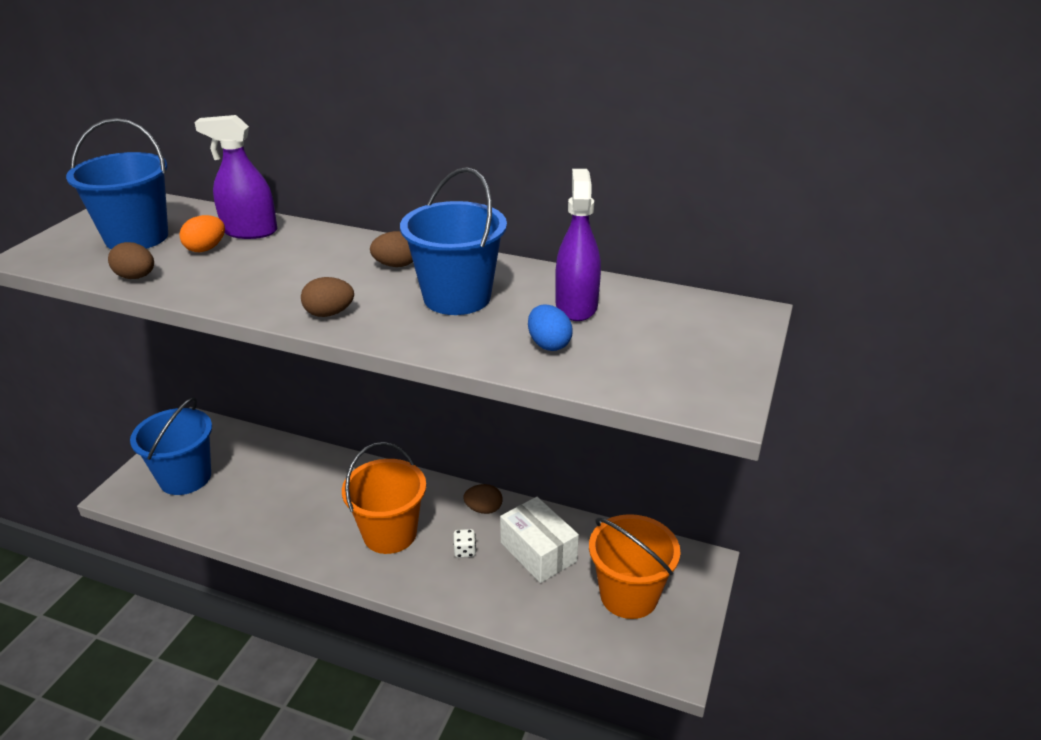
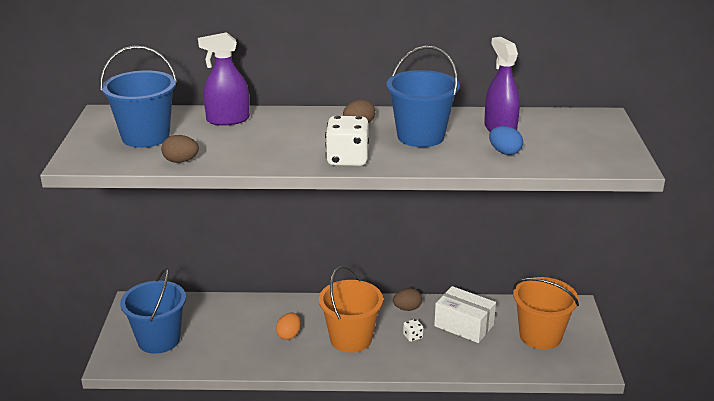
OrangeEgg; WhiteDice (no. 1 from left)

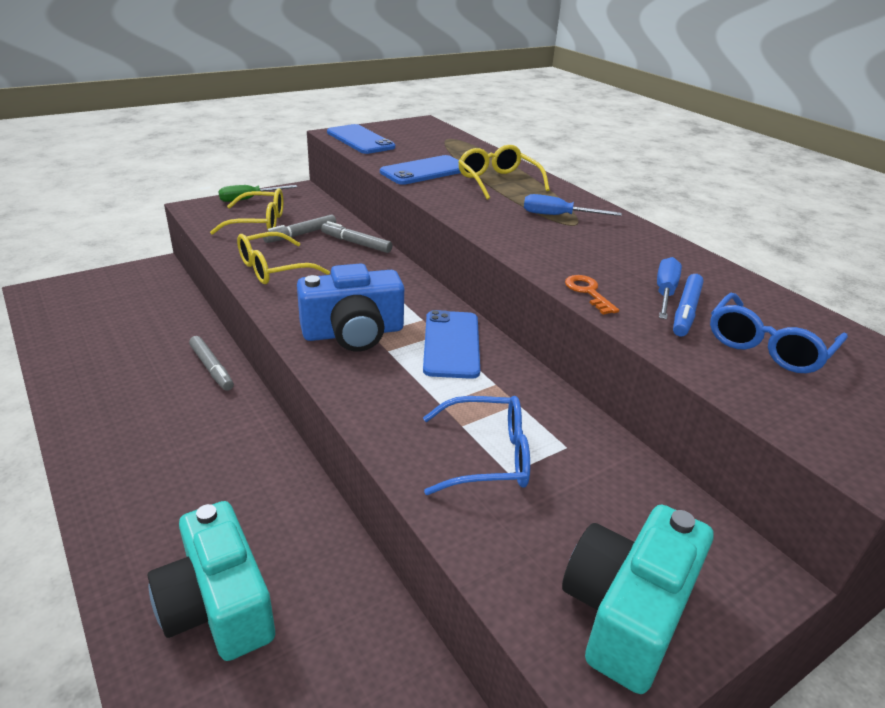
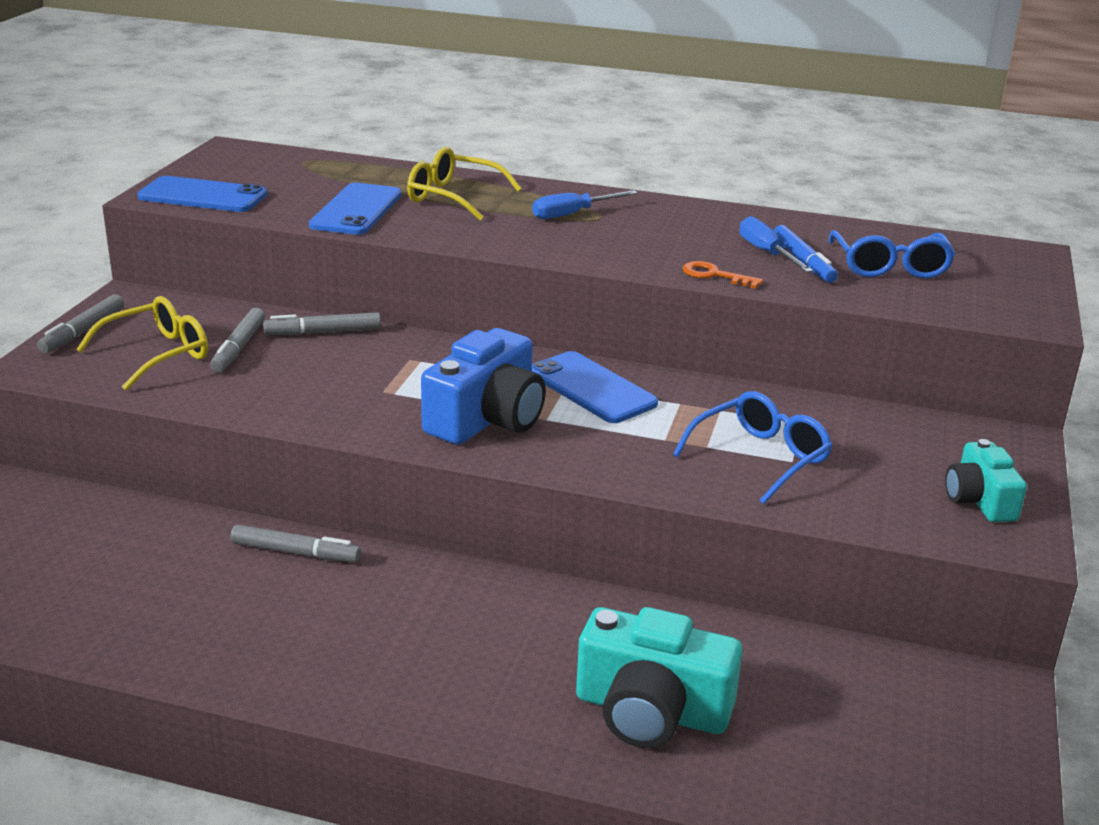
GreyMarker (no. 1 from left); YellowGlasses (no. 2 from left in the first image); TurquoiseCamera (no. 2 from left)

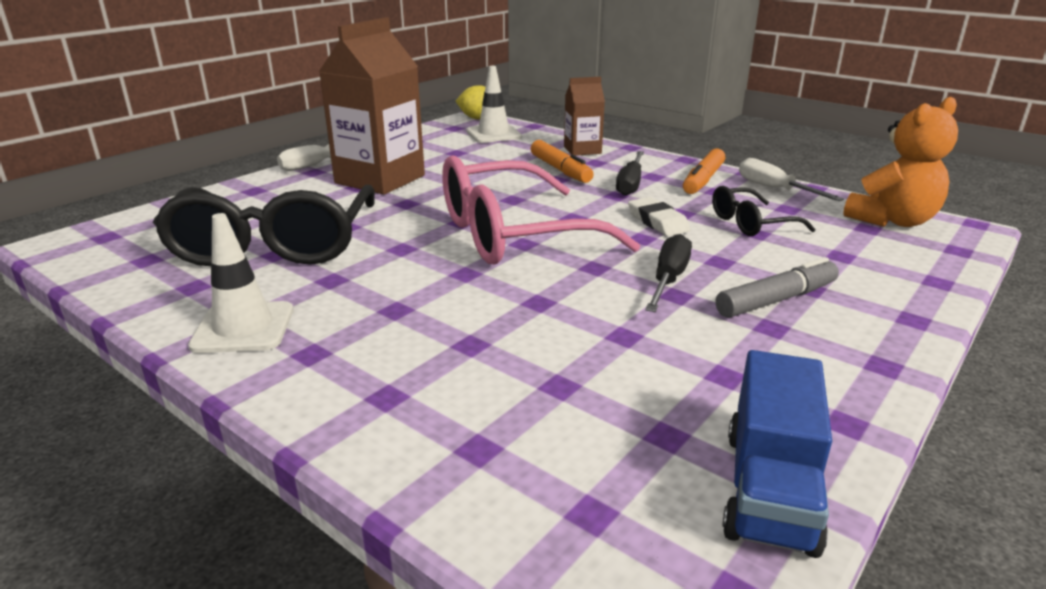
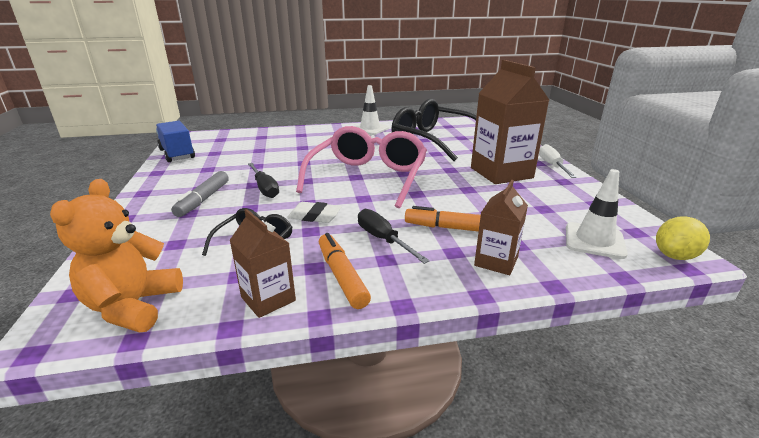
BrownCarton (no. 1 from left)

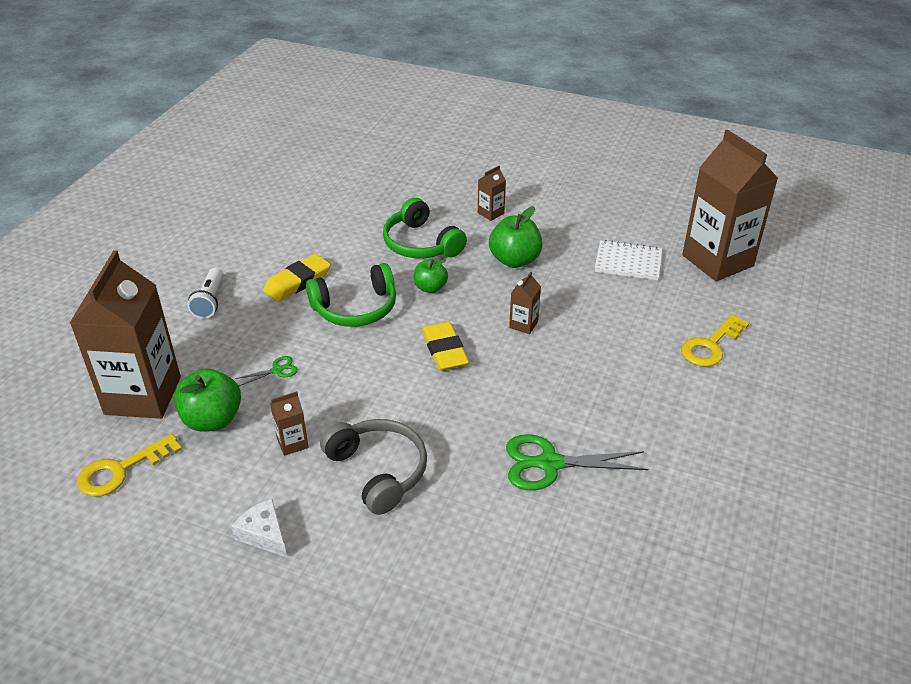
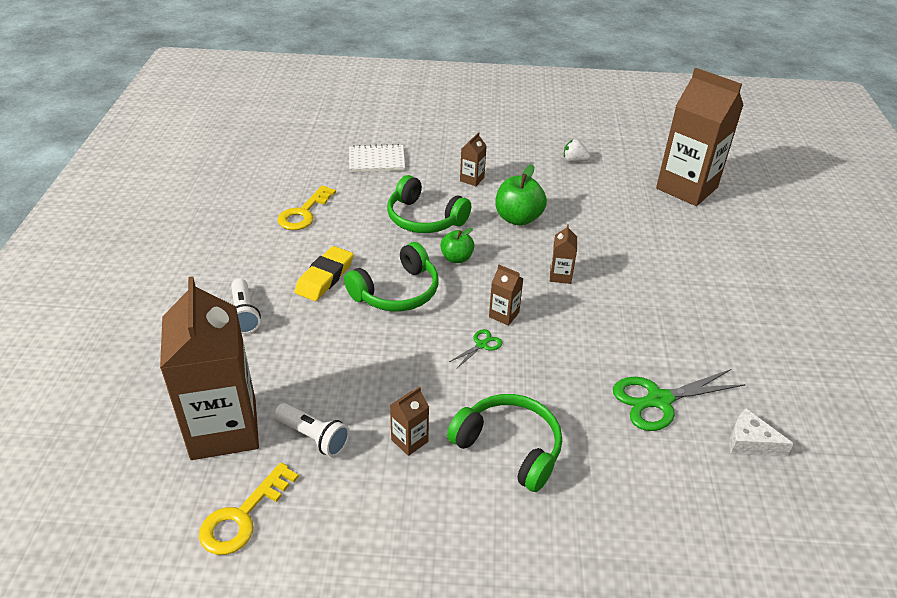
WhiteNotebook; YellowKey (no. 2 from left); BrownCarton (no. 4 from left); GreenScissors (no. 1 from left); WhiteFlashlight (no. 2 from left); GreenHeadphones (no. 3 from left); WhiteCheese; WhiteStrawberry

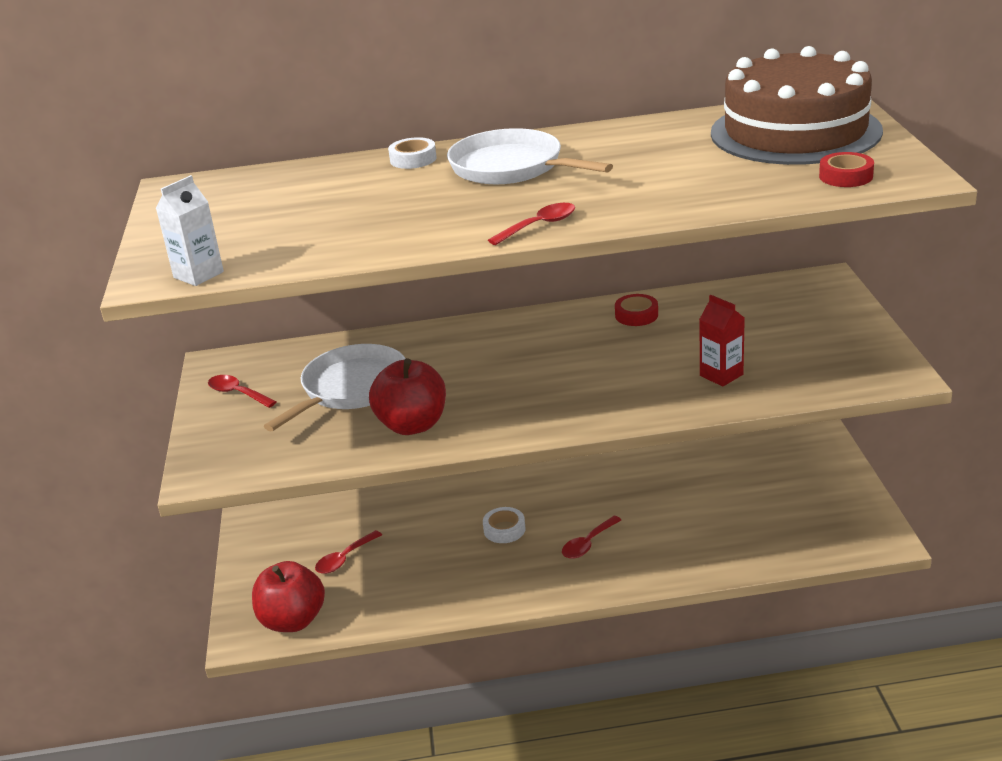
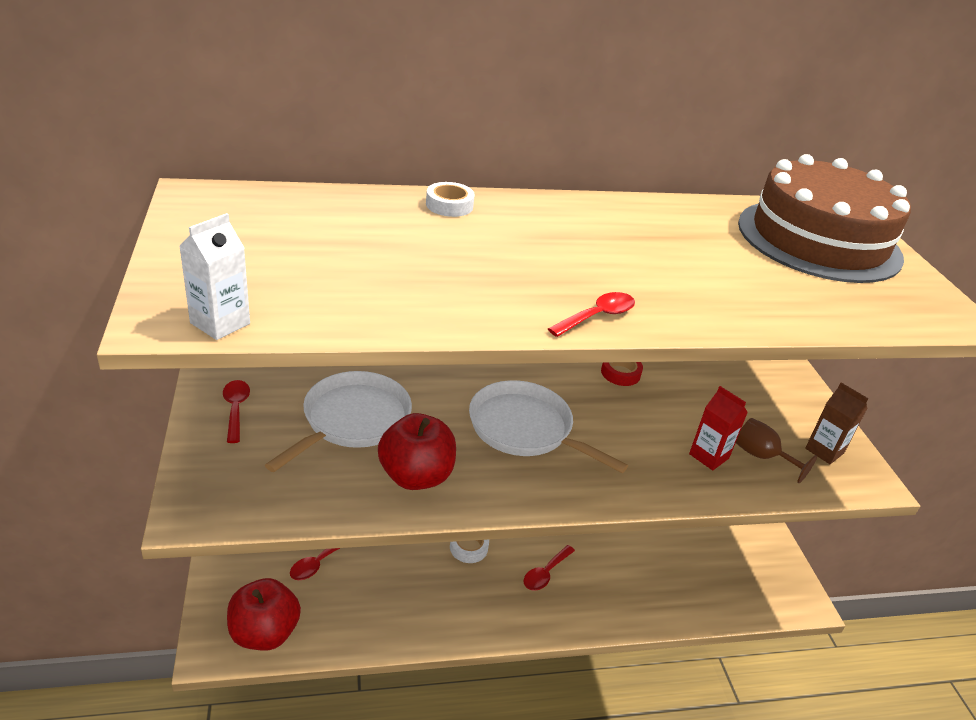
WhitePan (no. 2 from left); RedTape (no. 2 from left in the first image); RedSpoon (no. 1 from left); BrownCarton; BrownGoblet

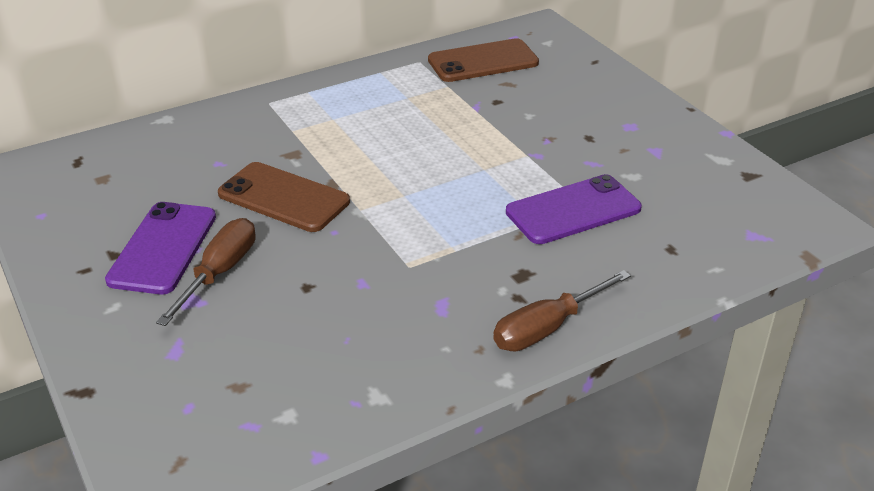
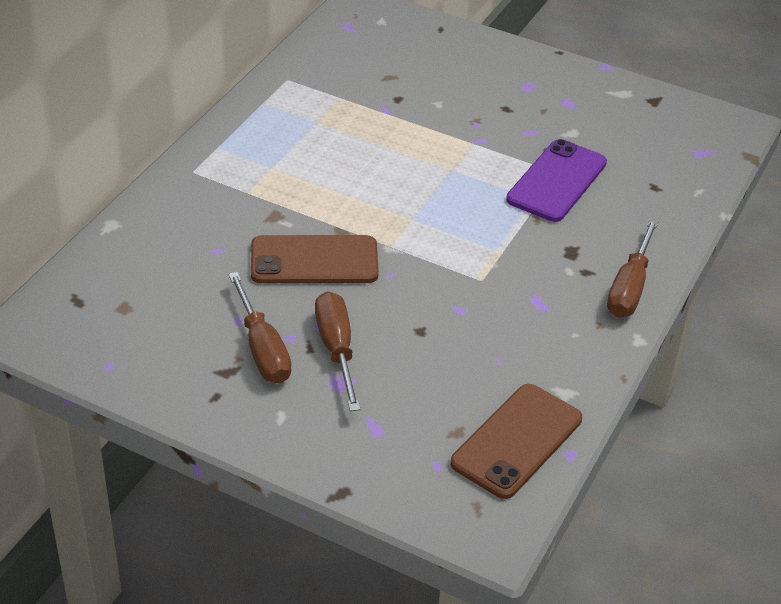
BrownPhone (no. 2 from left); BrownScrewdriver (no. 1 from left)

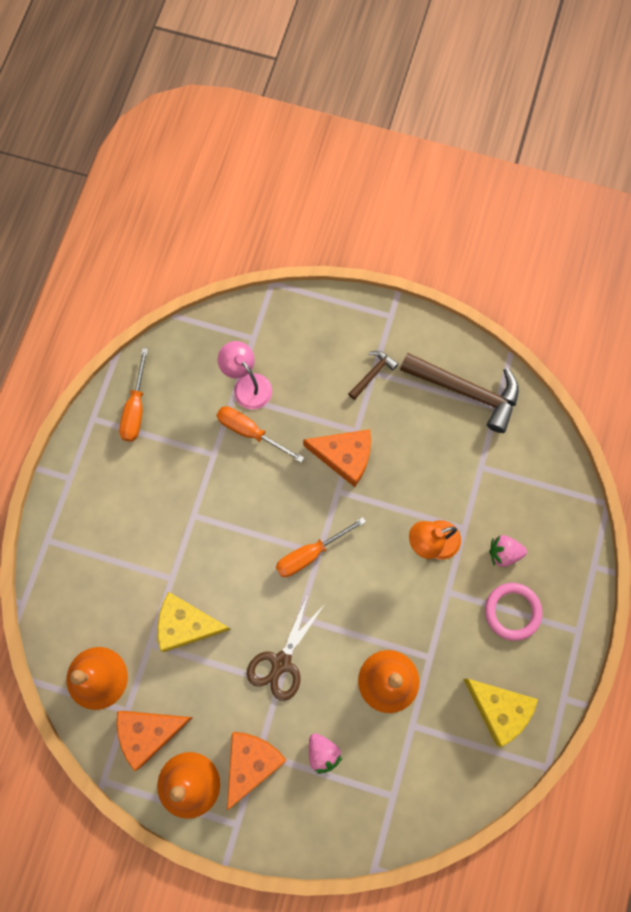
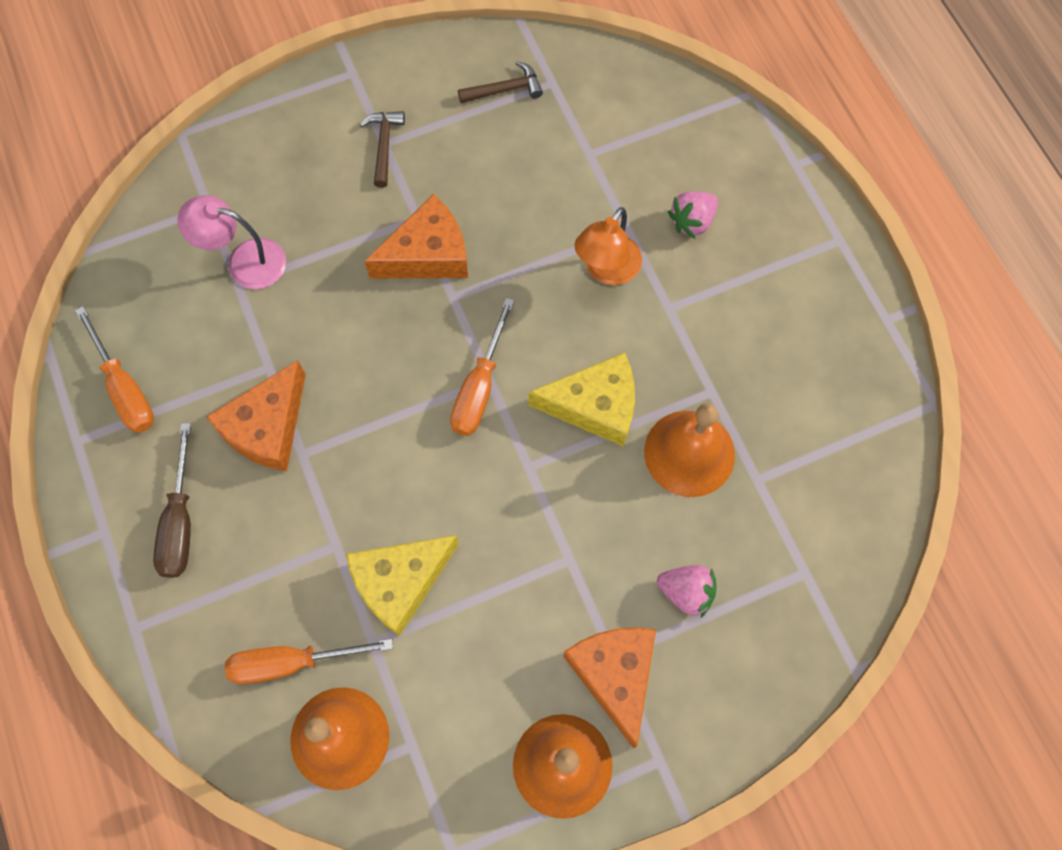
BrownHammer (no. 2 from left); OrangeScrewdriver (no. 2 from left); PinkRing; BrownScissors; YellowCheese (no. 2 from left); OrangeCheese (no. 1 from left); BrownScrewdriver

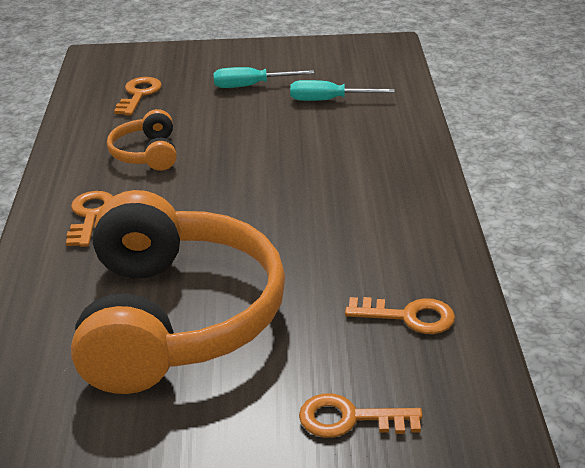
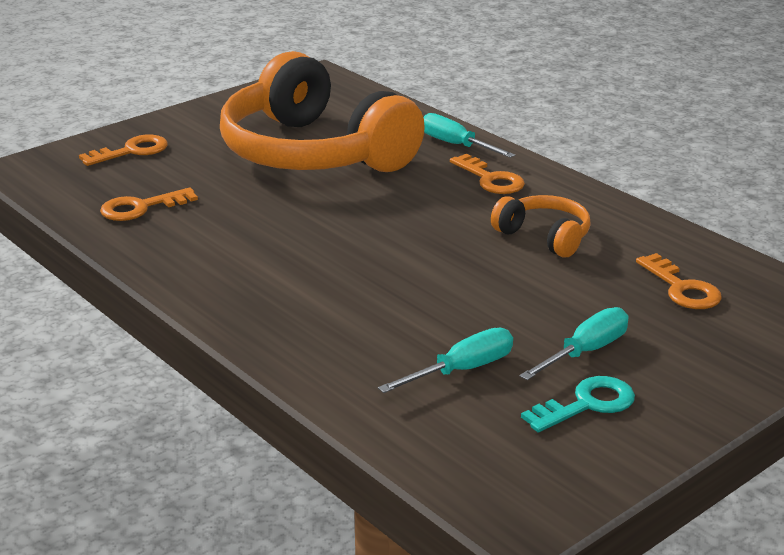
TurquoiseScrewdriver (no. 2 from left); TurquoiseKey

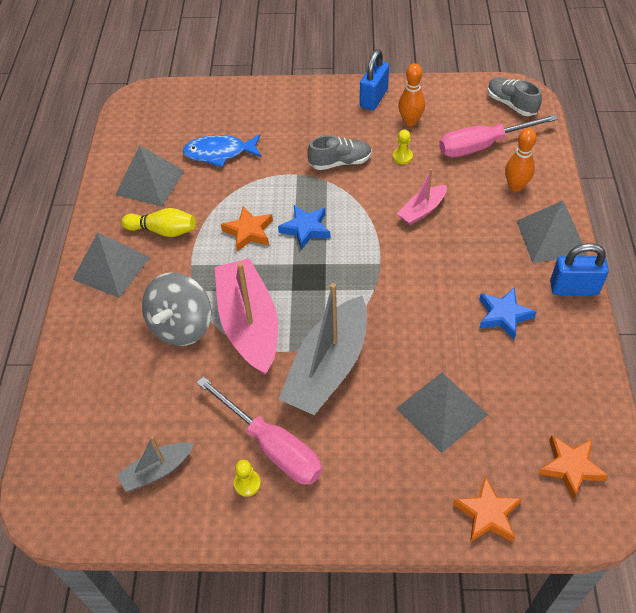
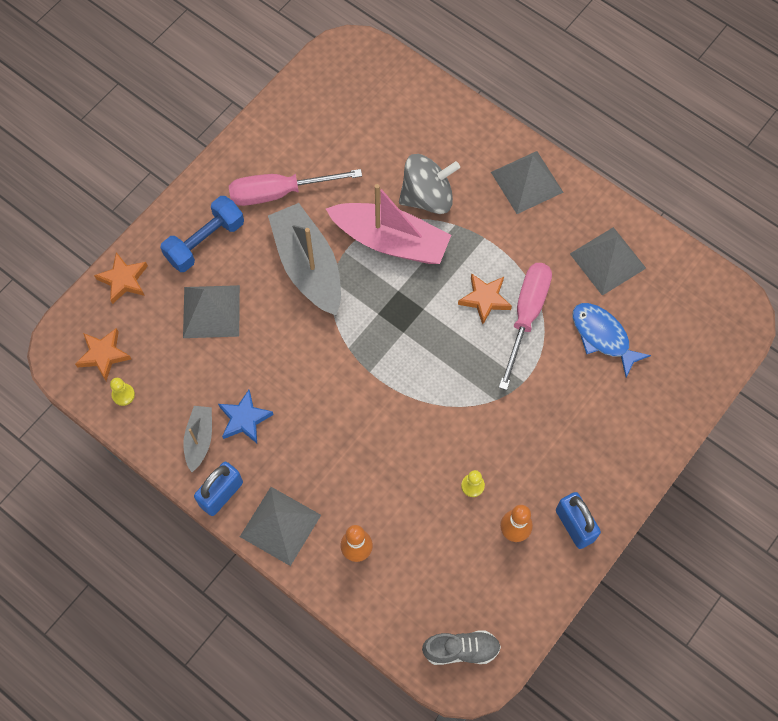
PinkScrewdriver (no. 2 from left); BlueFish; GreyShoe (no. 1 from left in the first image); PinkBoat (no. 2 from left in the first image); BlueStar (no. 1 from left in the first image); YellowBowlingPin; GreySpinningTop; GreyBoat (no. 1 from left); YellowPawn (no. 1 from left); BlueDumbbell

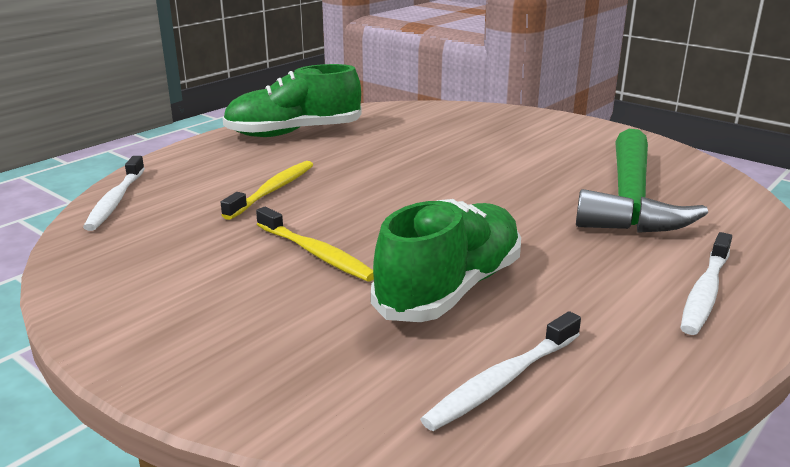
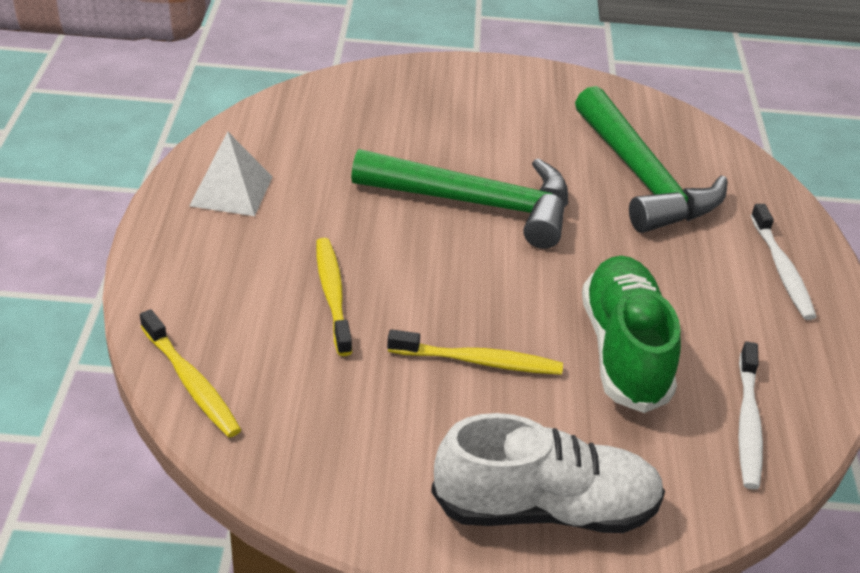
WhitePyramid; YellowToothbrush (no. 1 from left); GreenHammer (no. 1 from left); WhiteShoe

